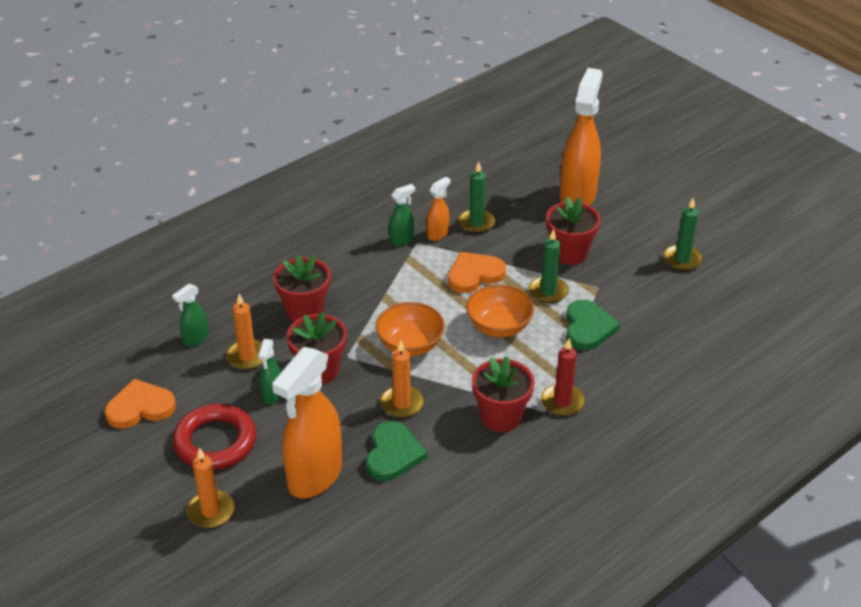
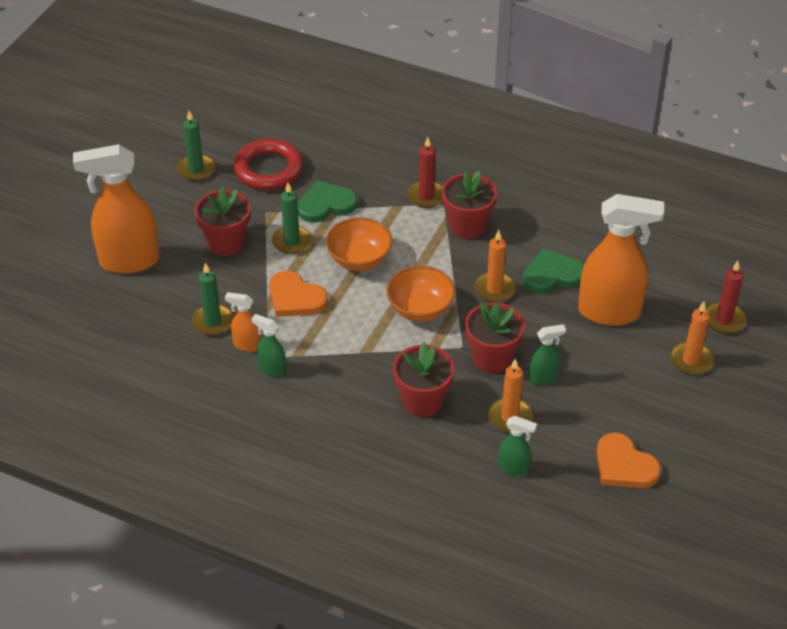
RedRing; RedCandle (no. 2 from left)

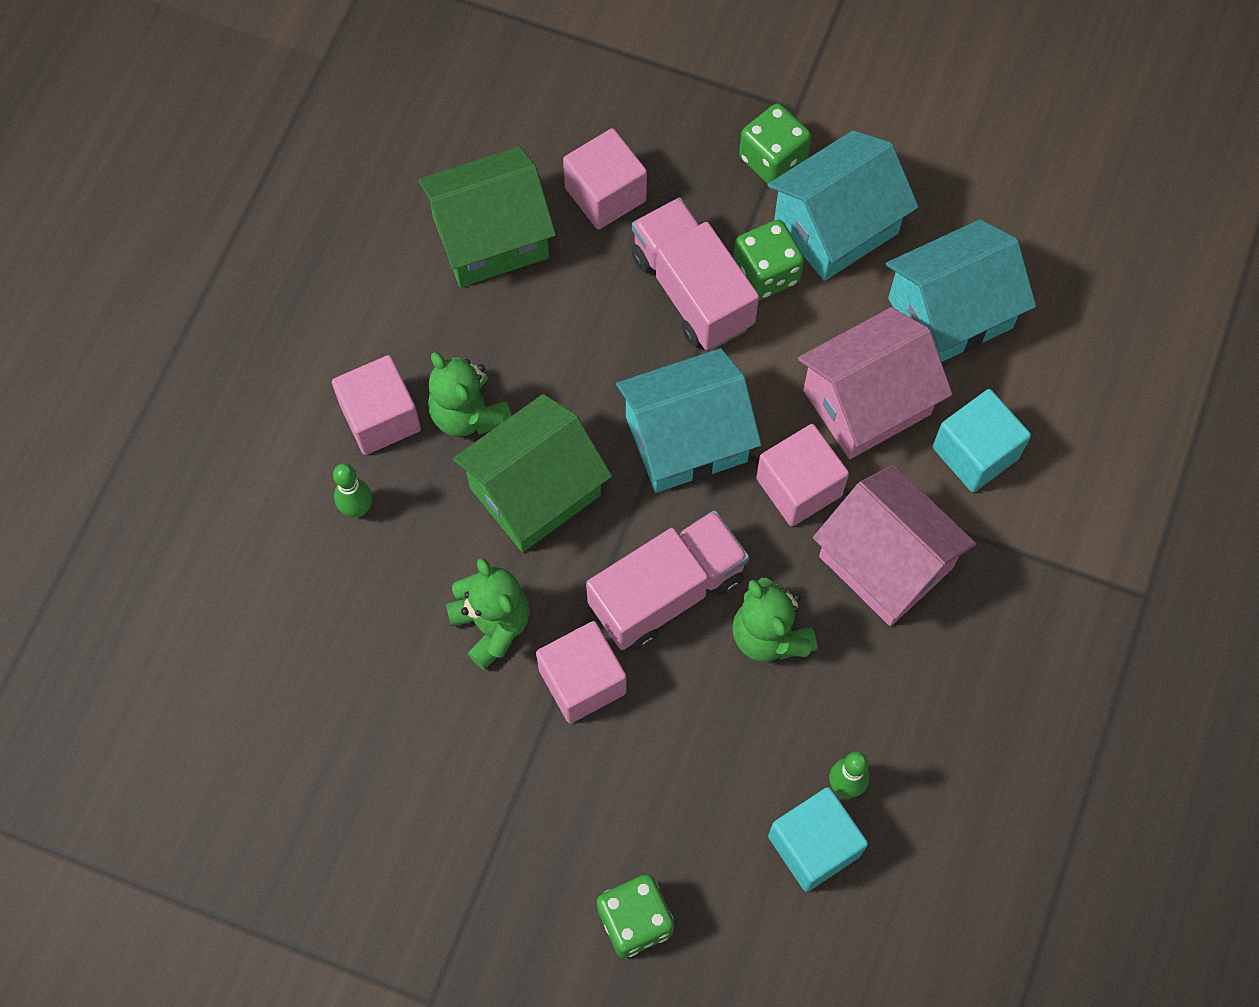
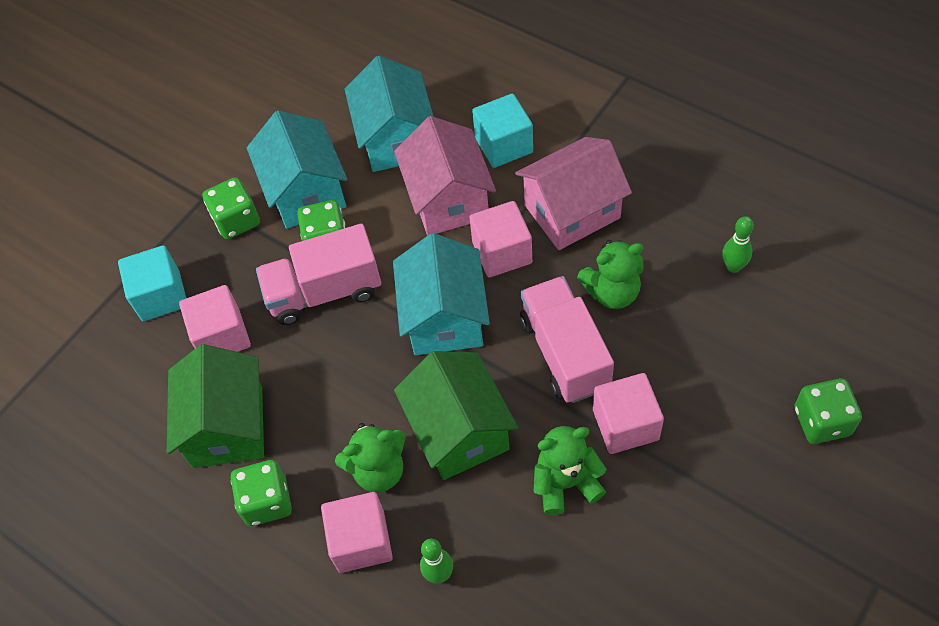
TurquoiseCube (no. 1 from left); GreenDice (no. 2 from left)

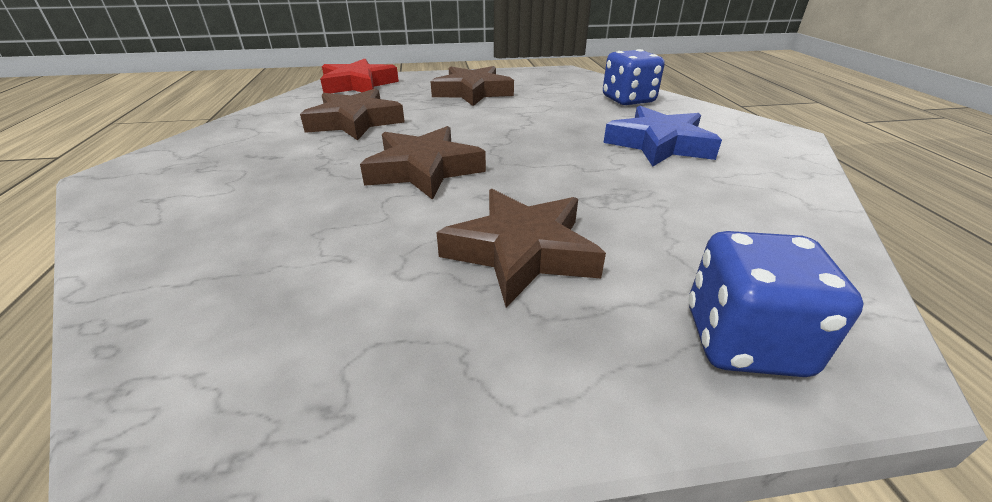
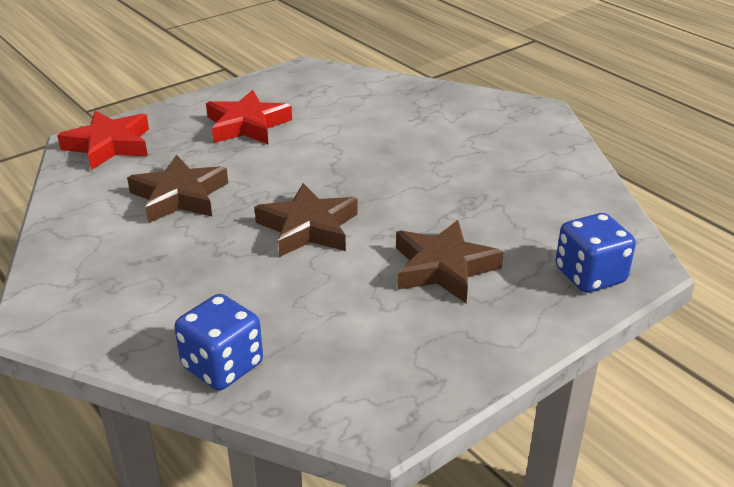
BlueDice (no. 1 from left); RedStar (no. 2 from left); BlueStar

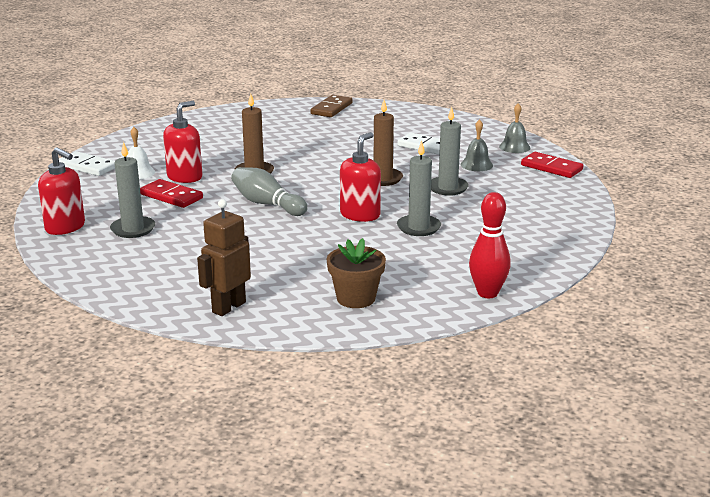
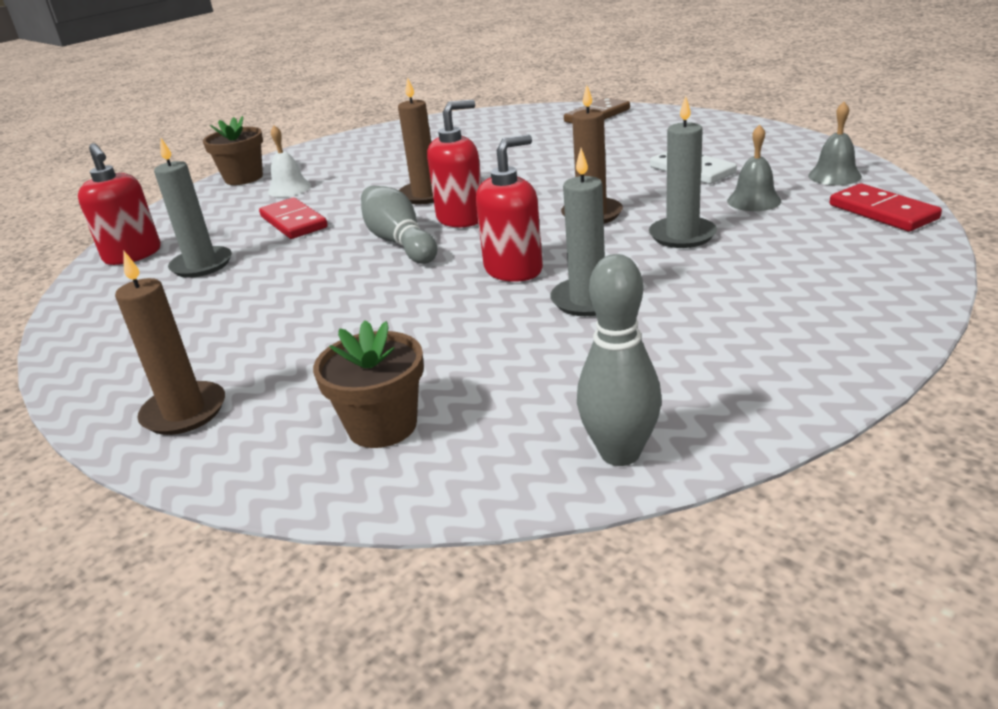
RedSoapDispenser (no. 2 from left); BrownFlowerPot (no. 1 from left); GreyBowlingPin (no. 2 from left); BrownCandle (no. 1 from left)

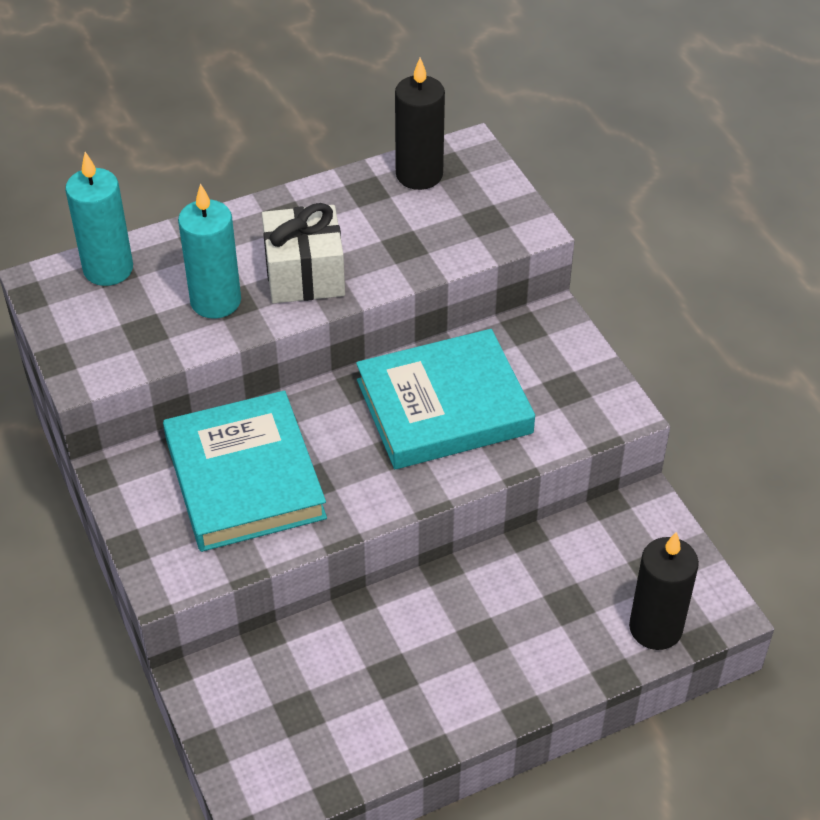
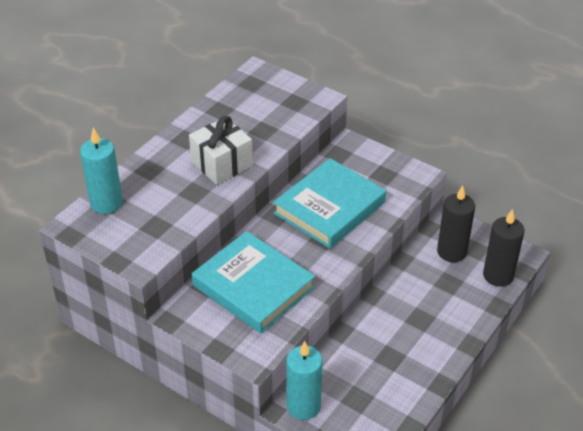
BlackCandle (no. 1 from left); TurquoiseCandle (no. 2 from left)

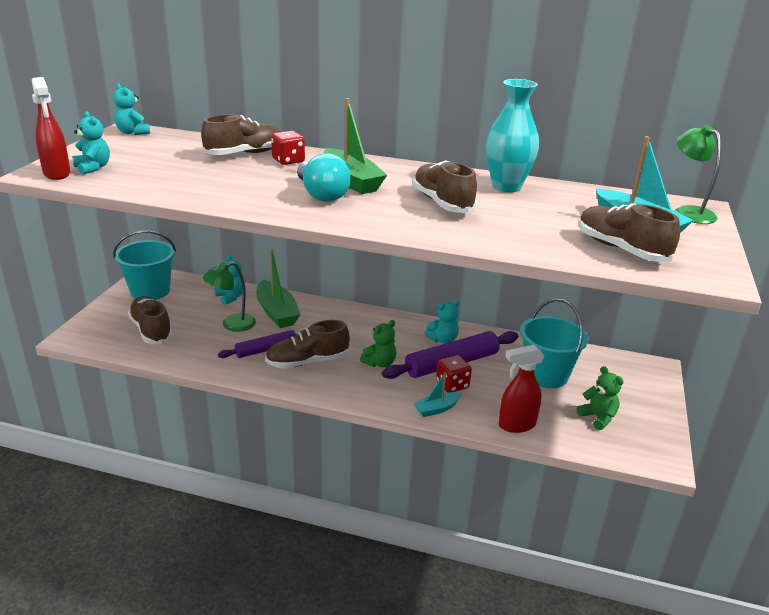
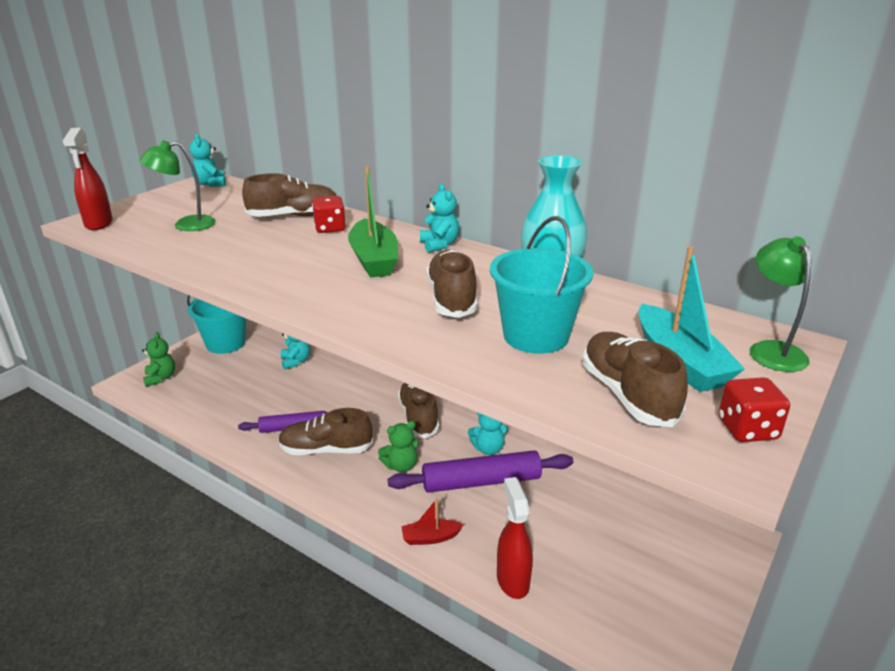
TurquoiseTeddyBear (no. 3 from left); TurquoiseLightBulb; GreenBoat (no. 1 from left in the first image); GreenLamp (no. 1 from left); BrownShoe (no. 3 from left); TurquoiseBucket (no. 2 from left); RedSprayBottle (no. 2 from left); RedDice (no. 2 from left); GreenTeddyBear (no. 1 from left); RedBoat

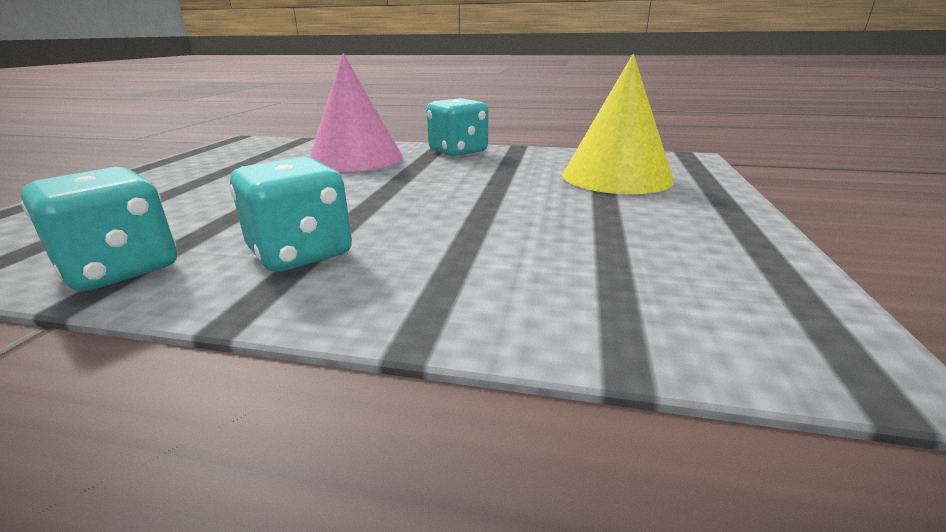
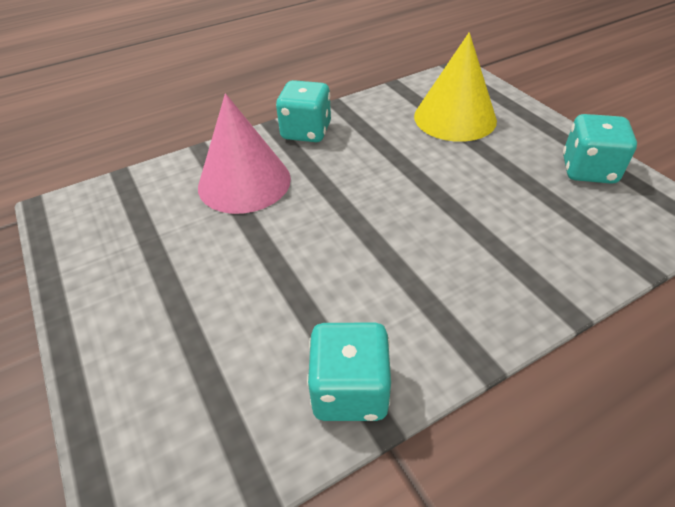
TurquoiseDice (no. 3 from left)

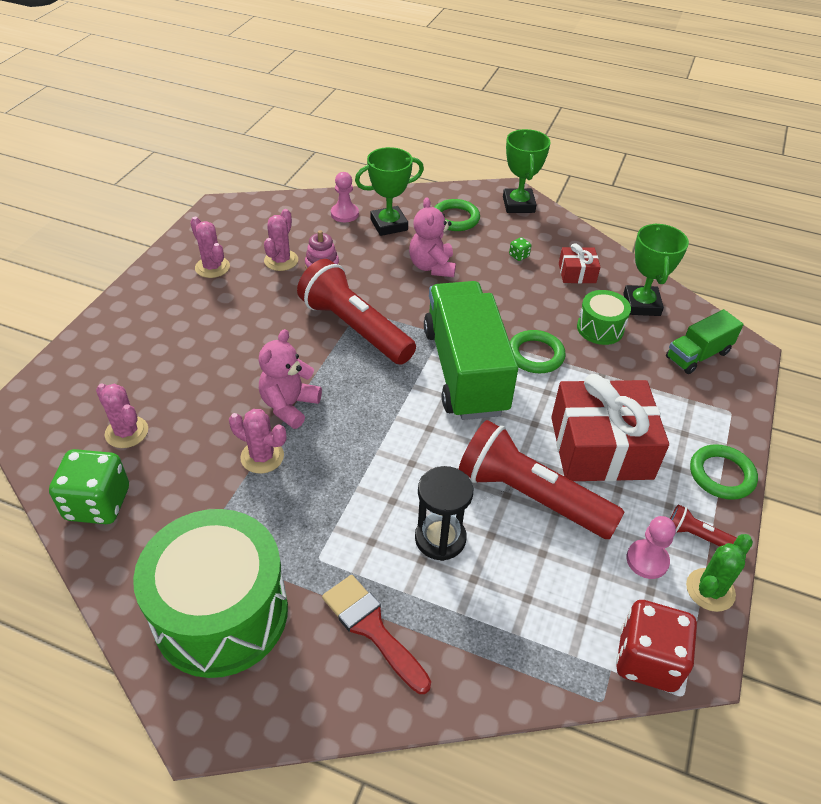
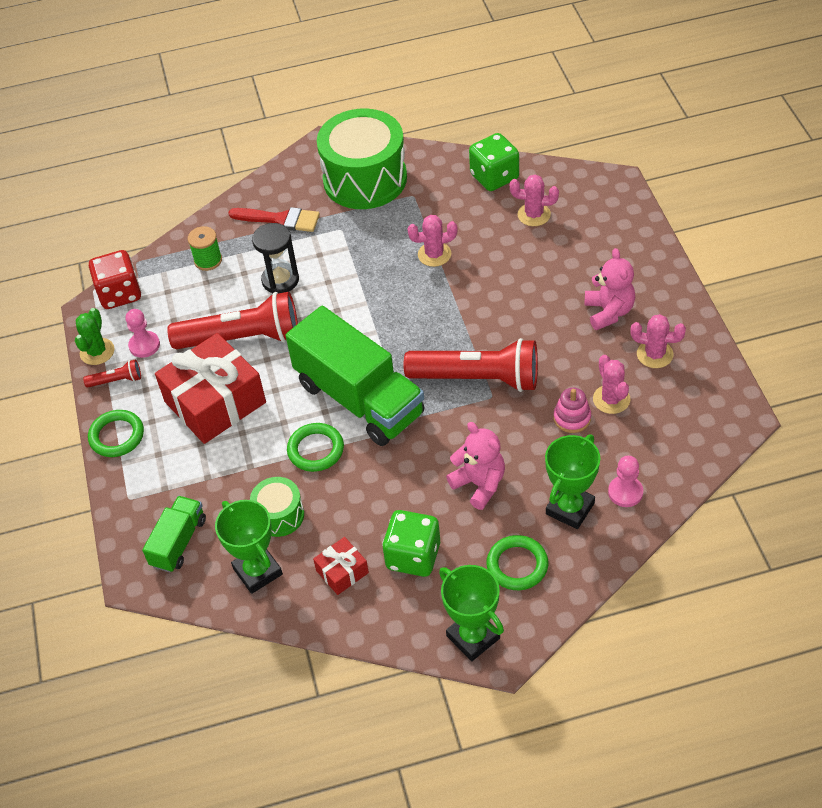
GreenDice (no. 1 from left); PinkTeddyBear (no. 2 from left); GreenSpool

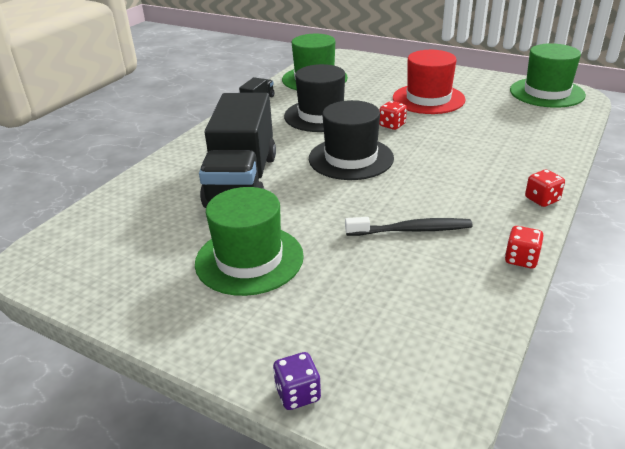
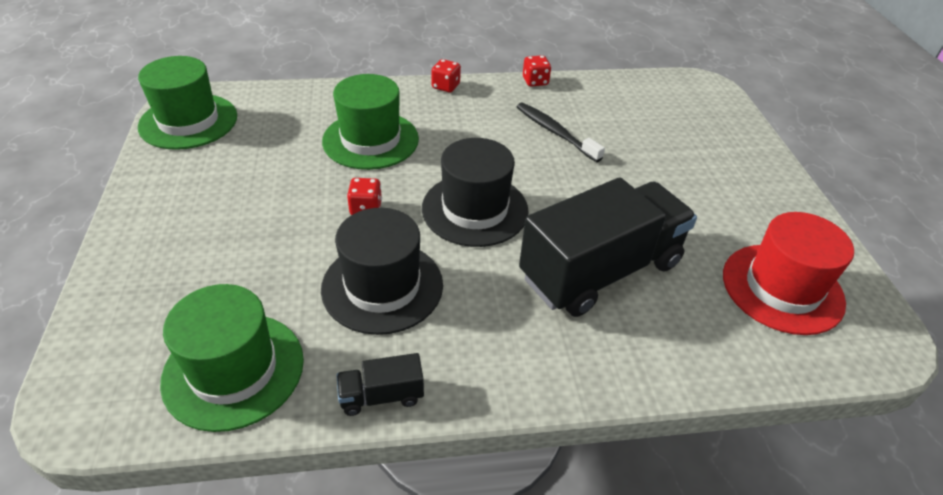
RedHat; GreenHat (no. 3 from left); PurpleDice

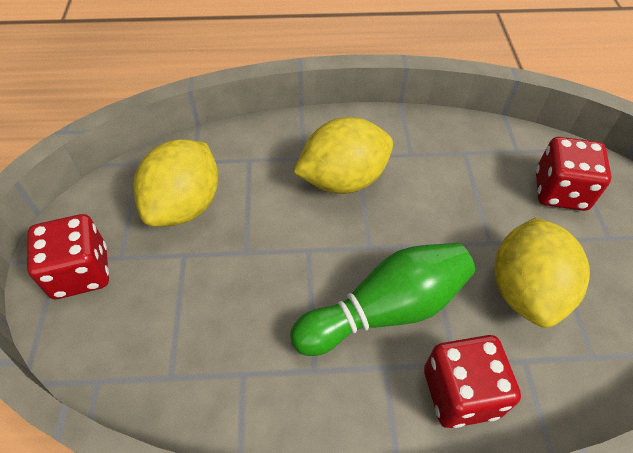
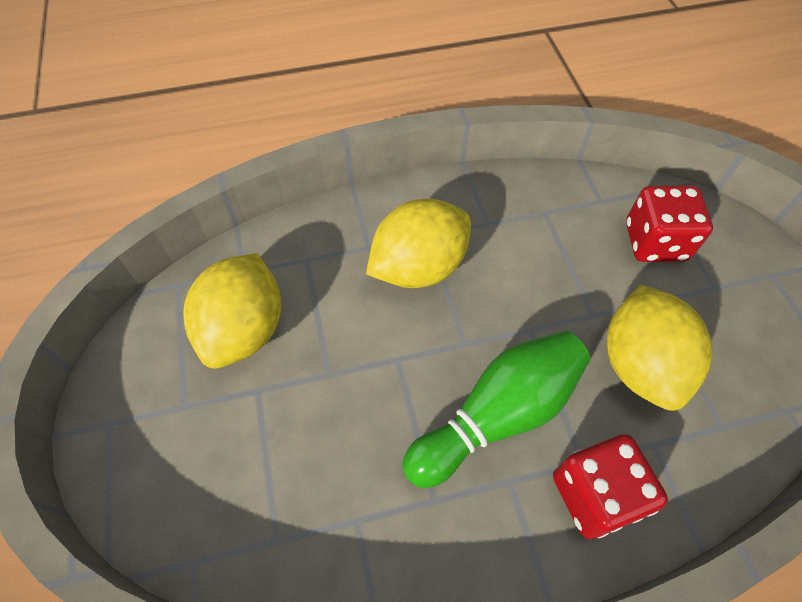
RedDice (no. 1 from left in the first image)

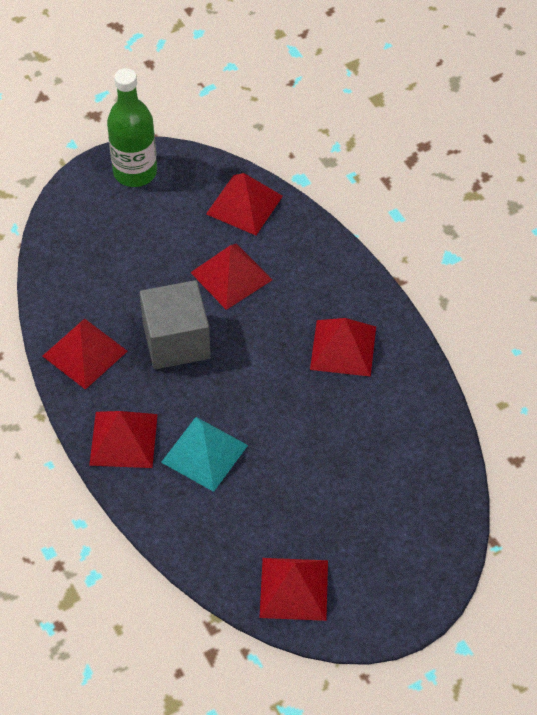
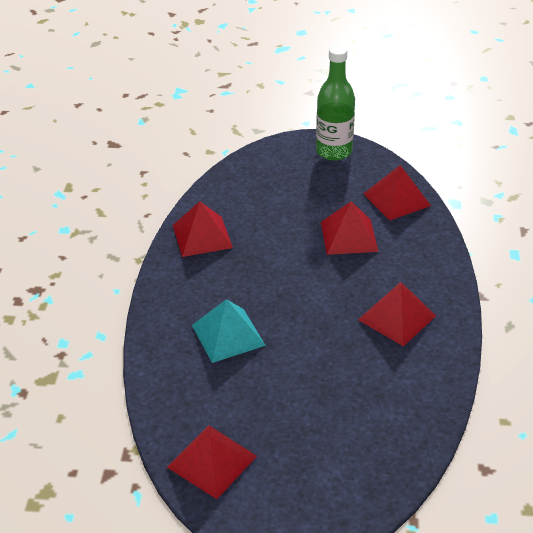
GreyCube; RedPyramid (no. 2 from left in the first image)

